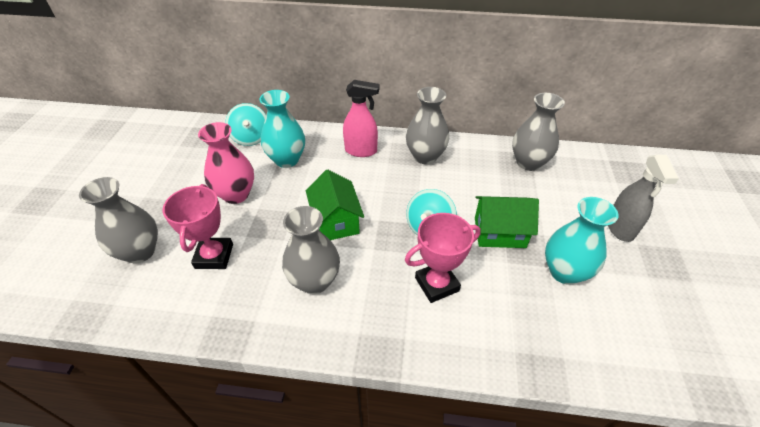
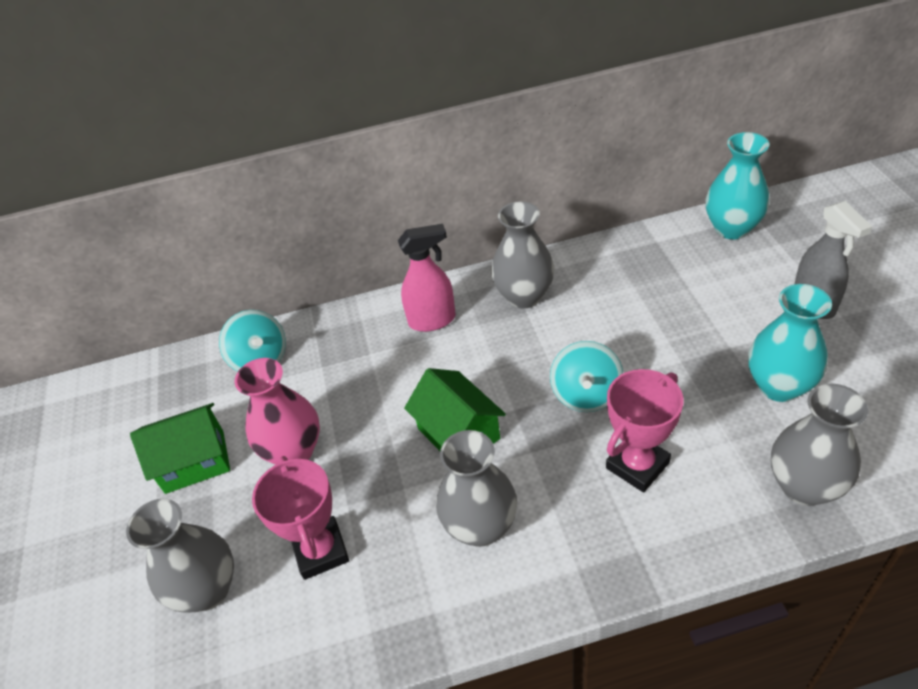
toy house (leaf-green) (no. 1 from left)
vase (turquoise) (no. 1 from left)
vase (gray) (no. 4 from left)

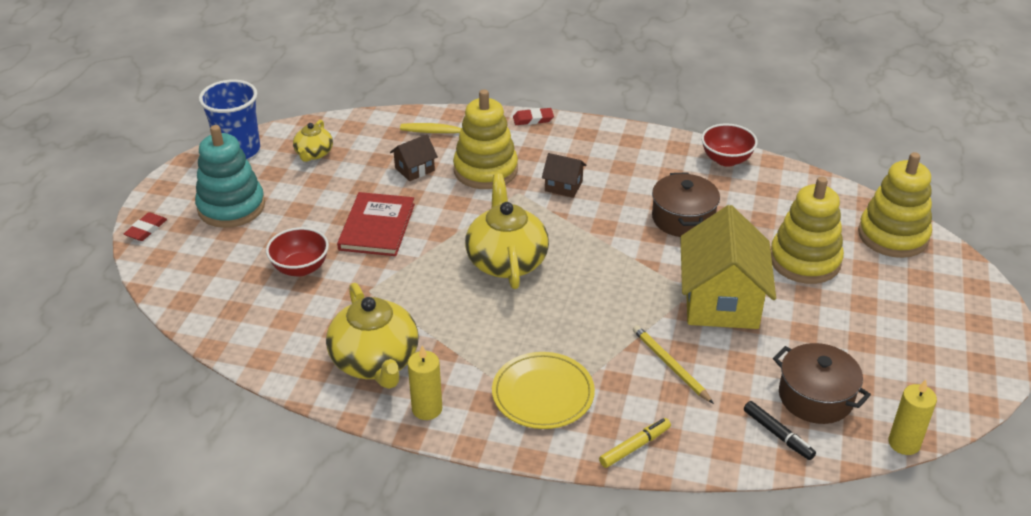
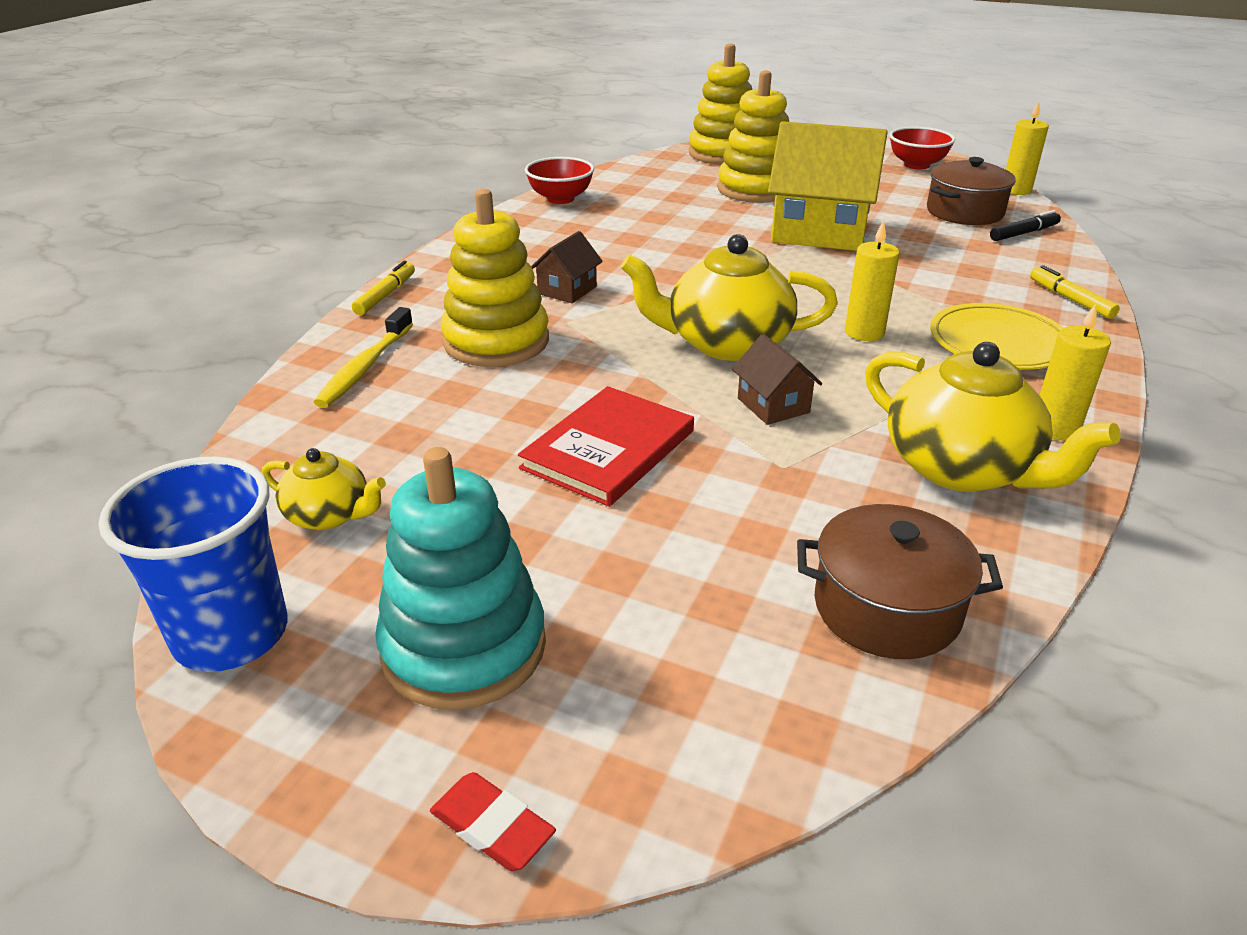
marker pen (golden) (no. 1 from left)
book (crimson)
toy house (russet) (no. 2 from left)
stockpot (russet) (no. 1 from left)
pillar candle (golden) (no. 1 from left)
china teapot (golden) (no. 3 from left)
bowl (crimson) (no. 2 from left)
wooden pencil (golden)

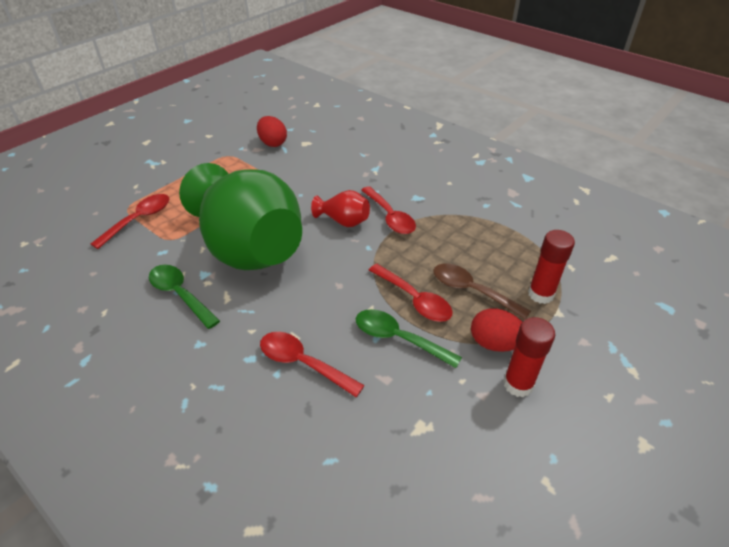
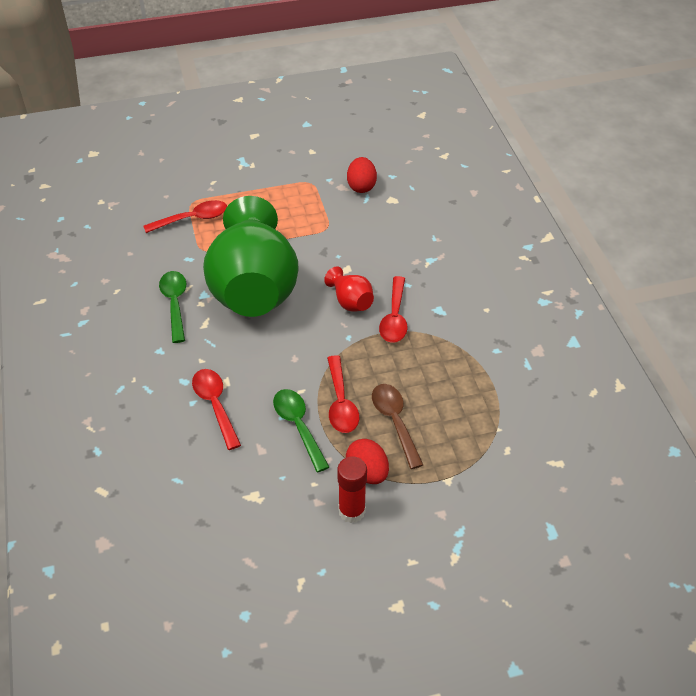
glue stick (crimson) (no. 2 from left in the first image)

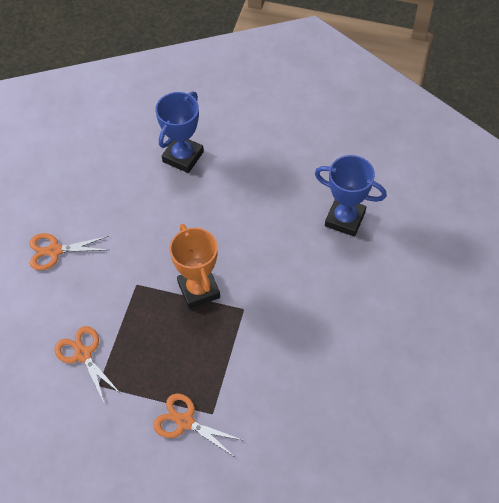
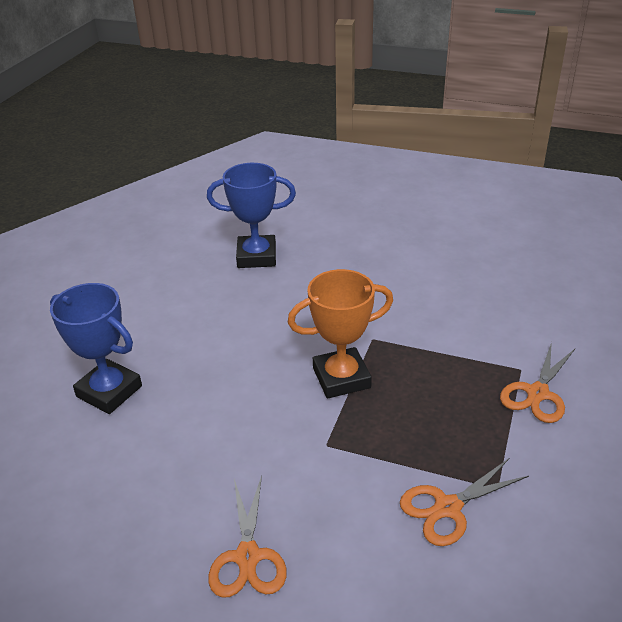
award cup (blue) (no. 2 from left)

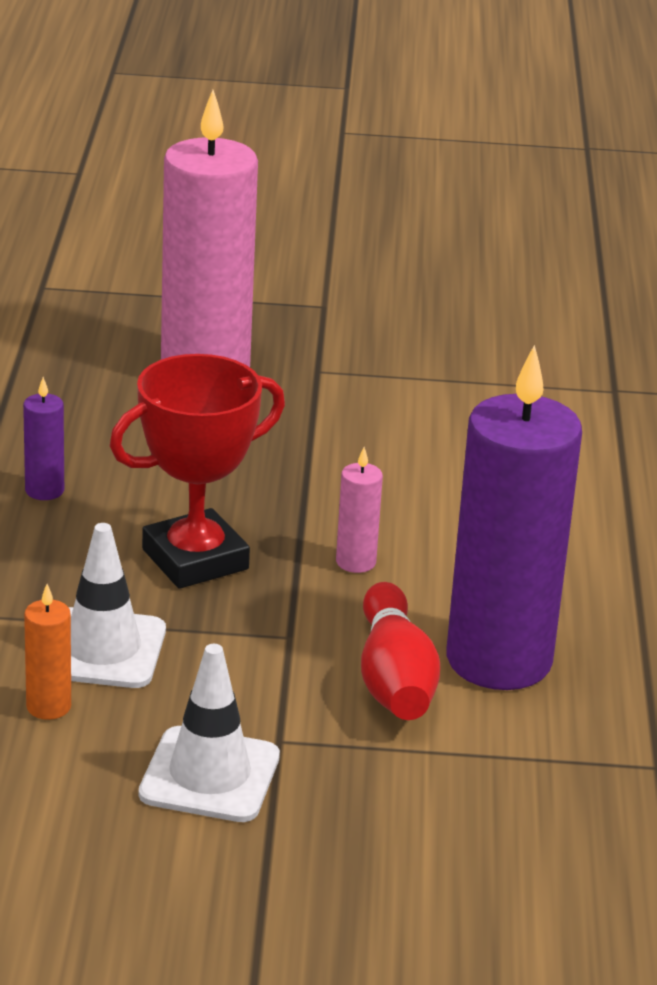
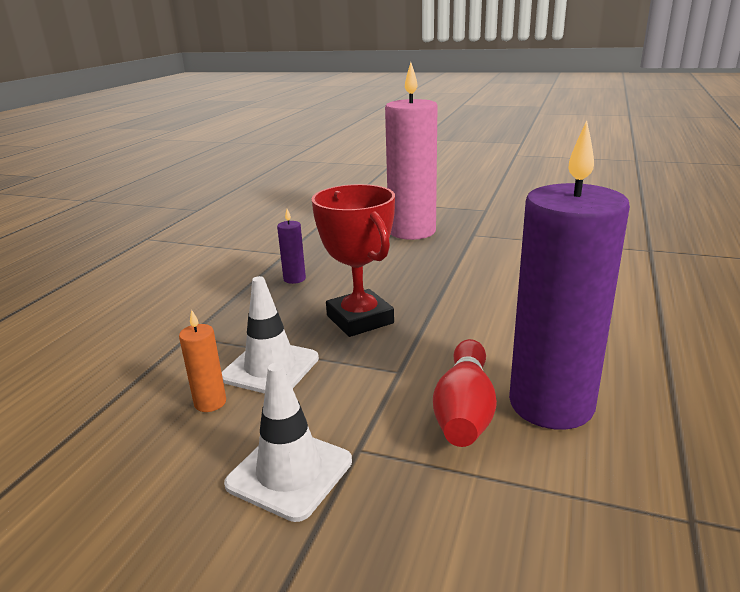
award cup (crimson)
pillar candle (rosy) (no. 2 from left in the first image)

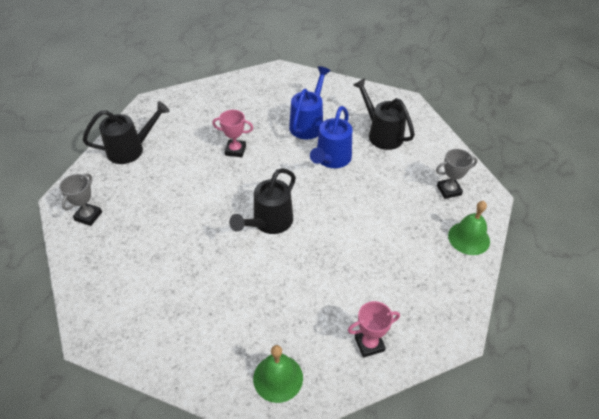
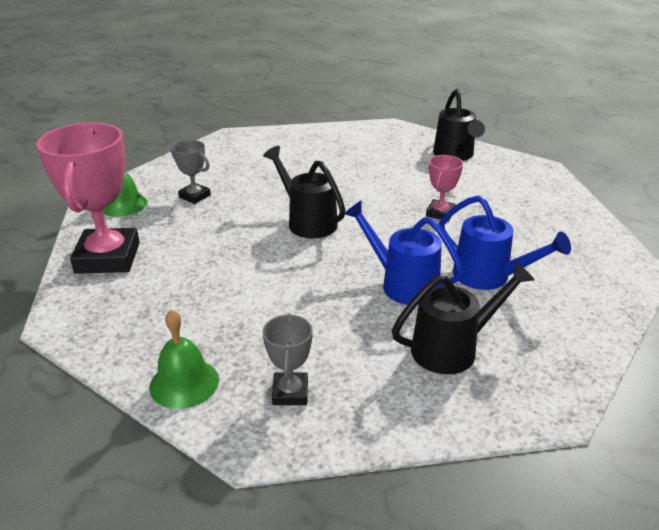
award cup (rosy) (no. 1 from left)
award cup (gray) (no. 1 from left)

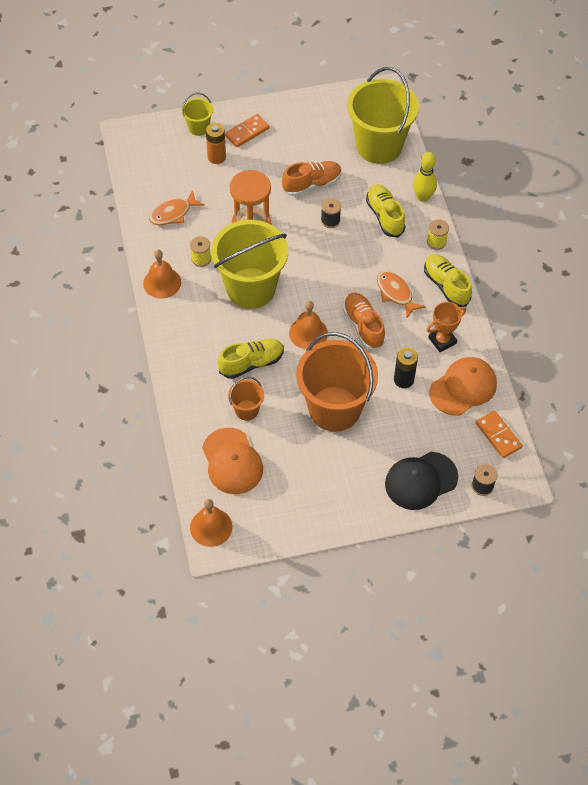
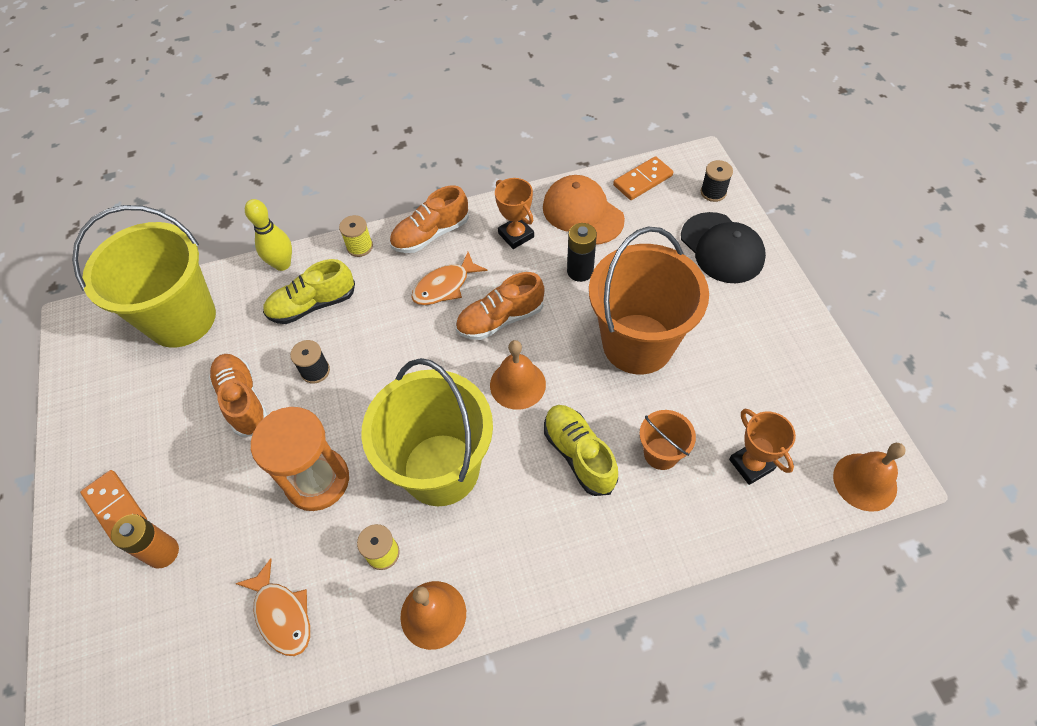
shoe (bright orange) (no. 2 from left)
award cup (bright orange) (no. 2 from left)
sand bucket (golden) (no. 1 from left in the first image)

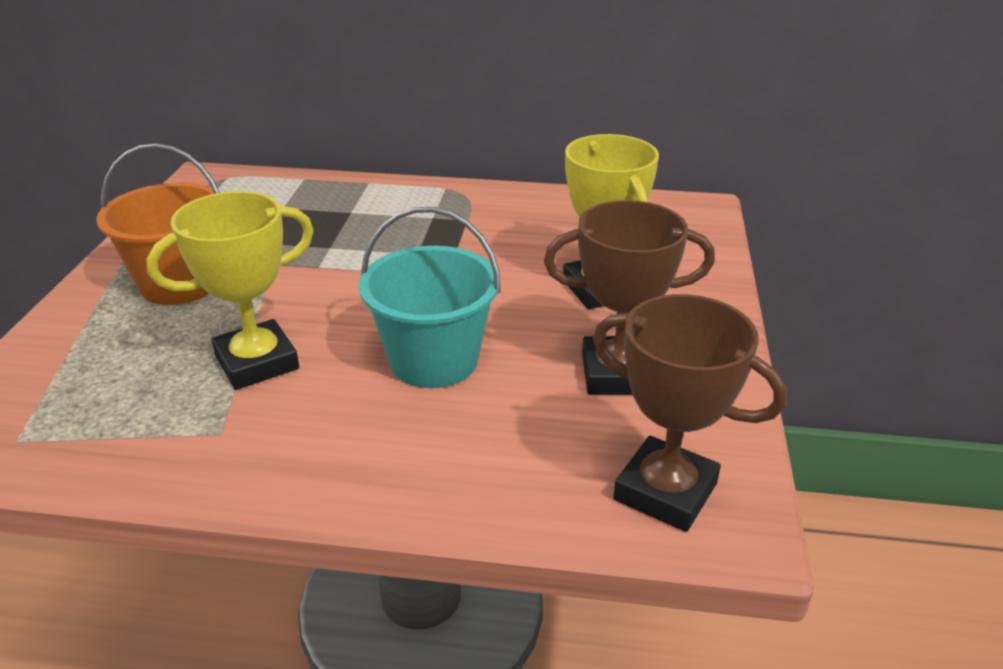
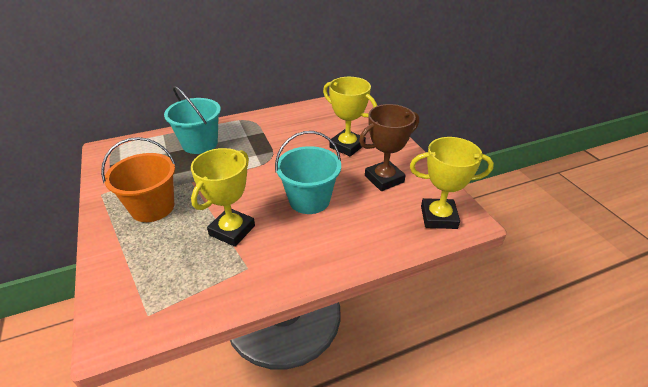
sand bucket (turquoise) (no. 1 from left)
award cup (golden) (no. 3 from left)

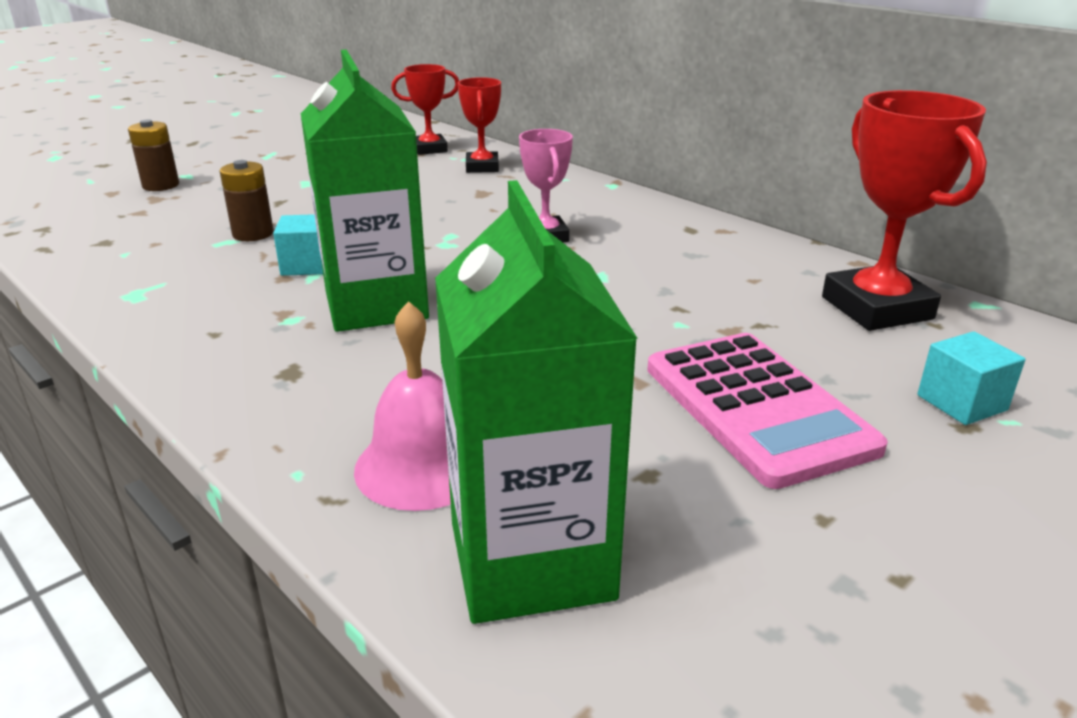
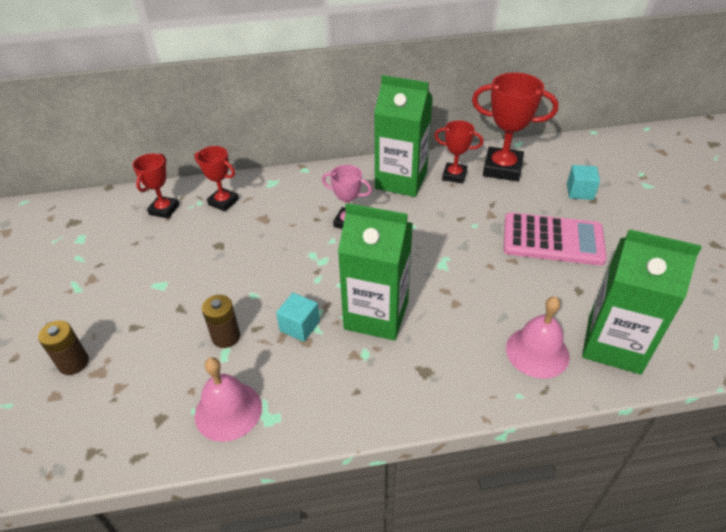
bell (rosy) (no. 1 from left)
juice carton (leaf-green) (no. 2 from left)
award cup (crimson) (no. 3 from left)

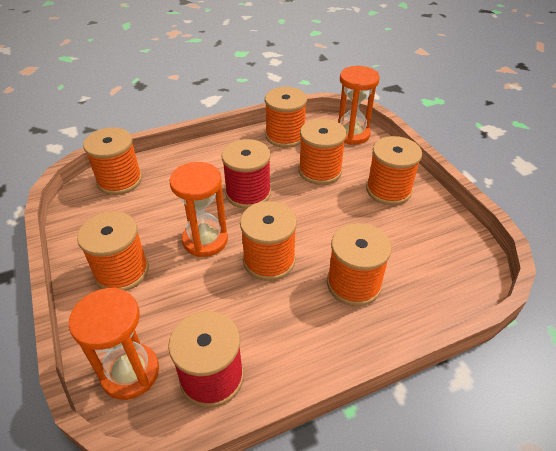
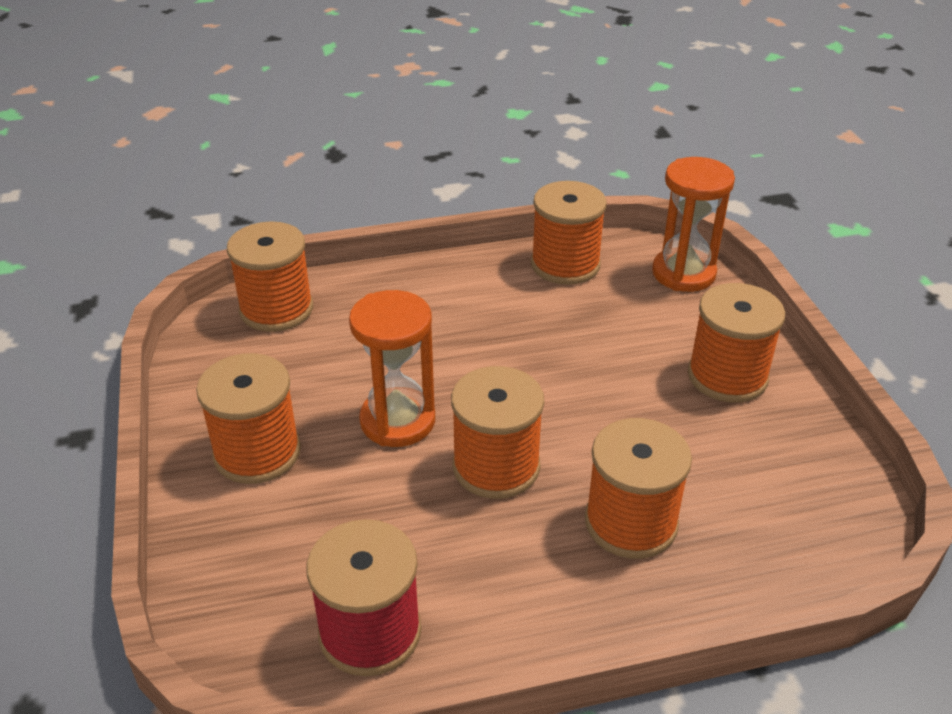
sandglass (bright orange) (no. 1 from left in the first image)
bobbin (crimson) (no. 2 from left in the first image)
bobbin (bright orange) (no. 5 from left in the first image)

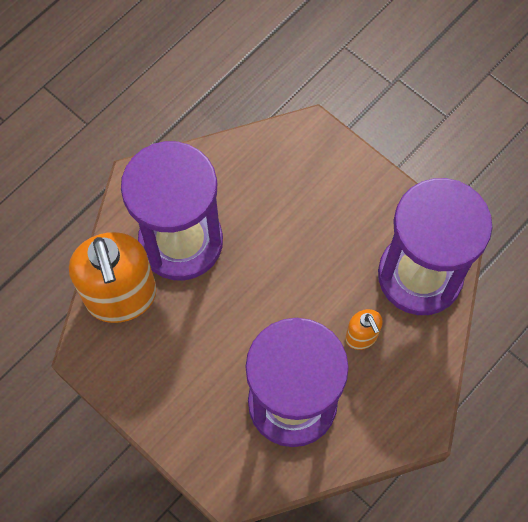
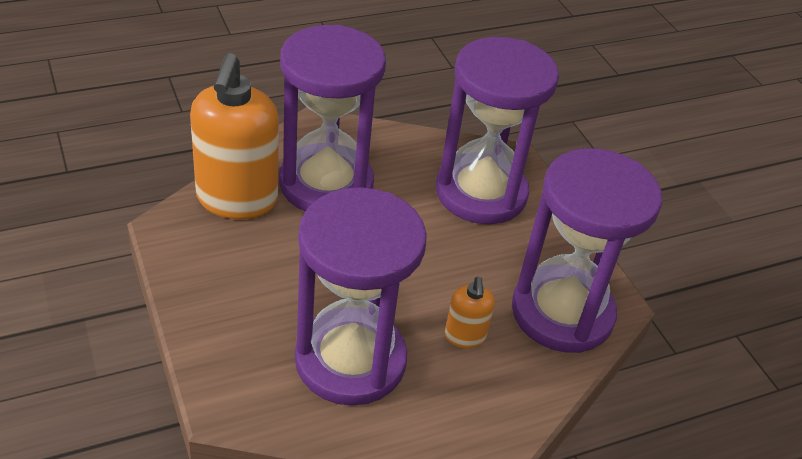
sandglass (violet) (no. 3 from left)

